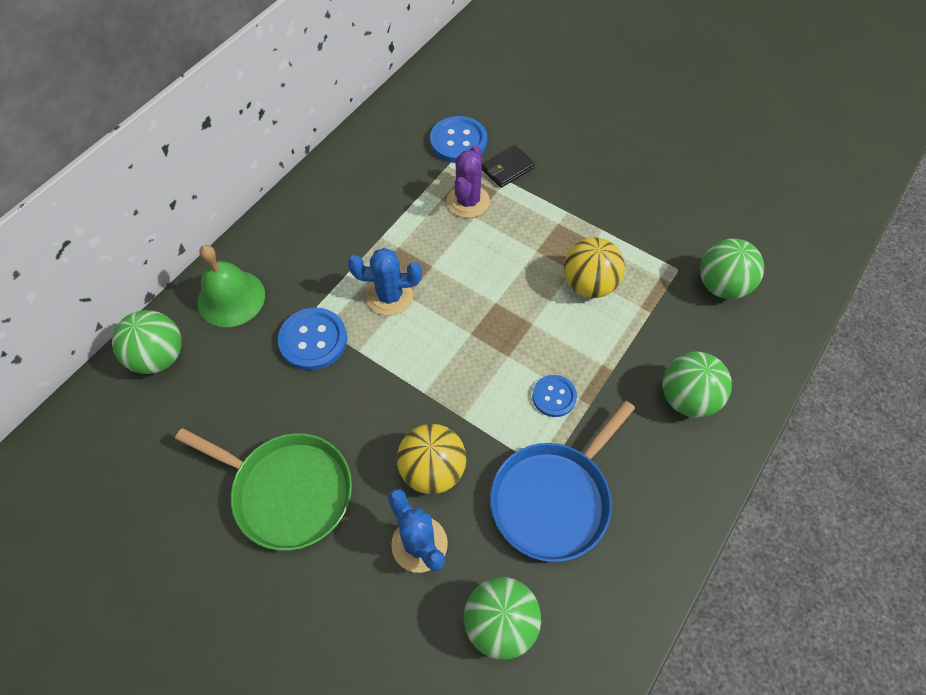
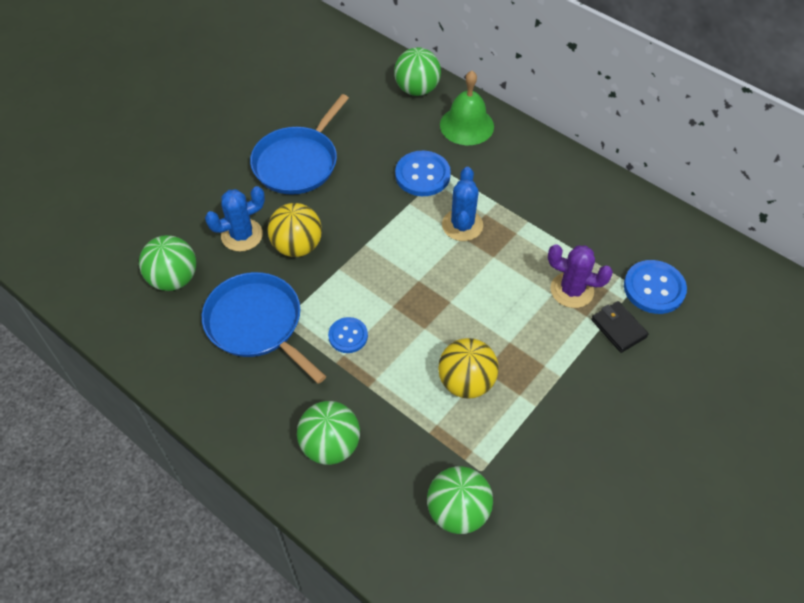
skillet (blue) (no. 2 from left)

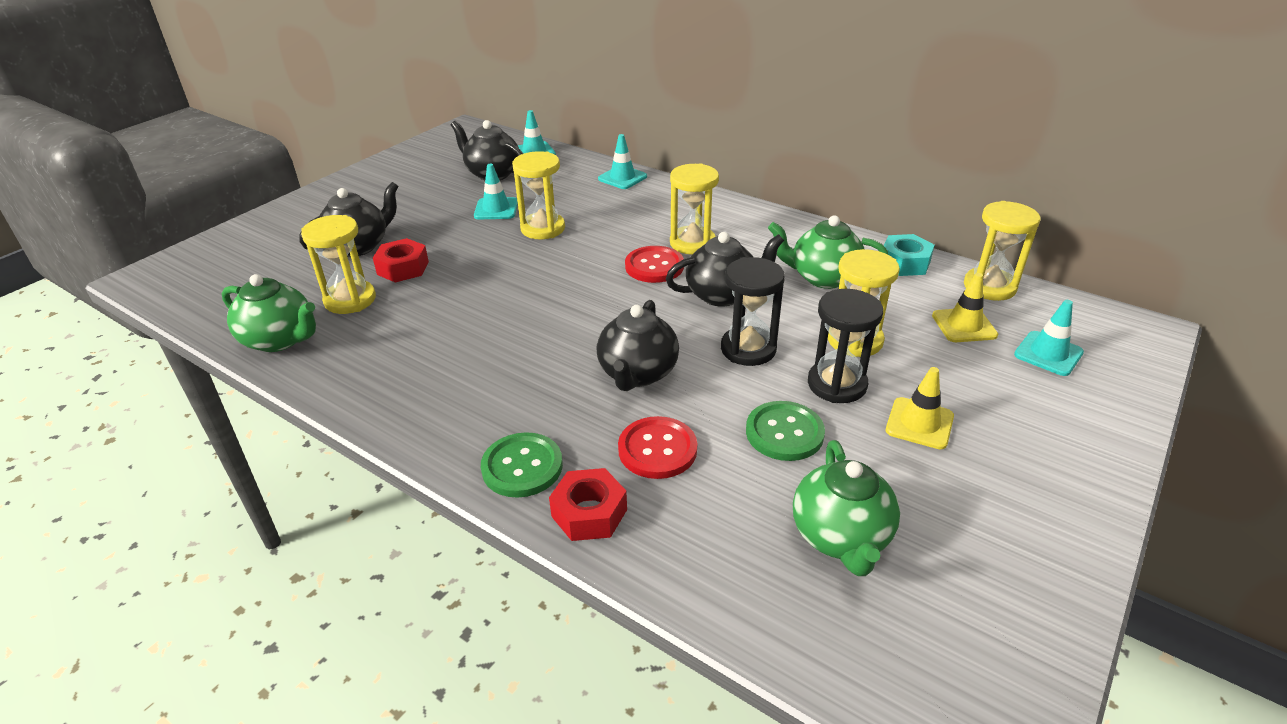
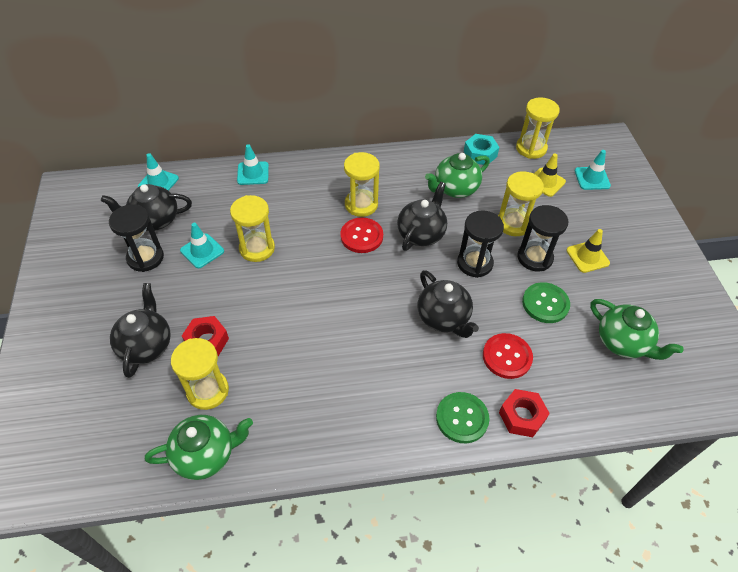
sandglass (ebony) (no. 1 from left)

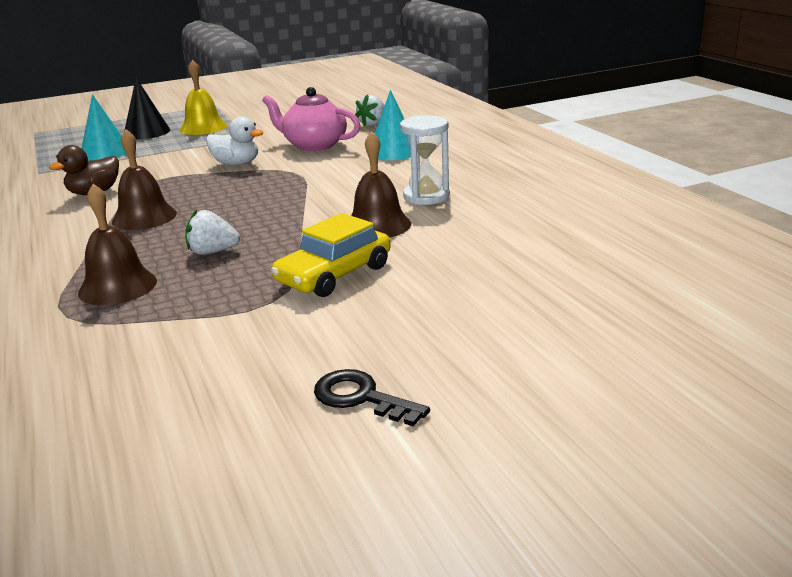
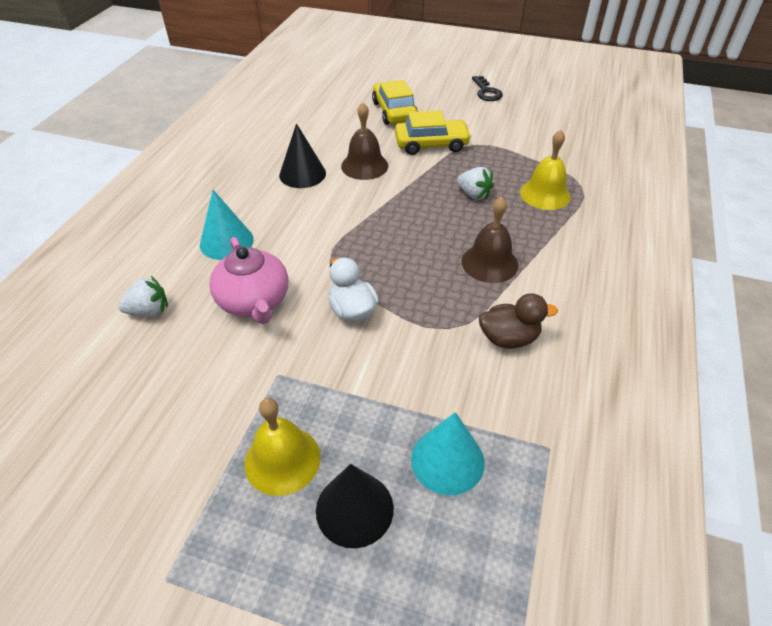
solid cone (ebony) (no. 1 from left)
automobile (golden) (no. 1 from left)
bell (golden) (no. 2 from left)

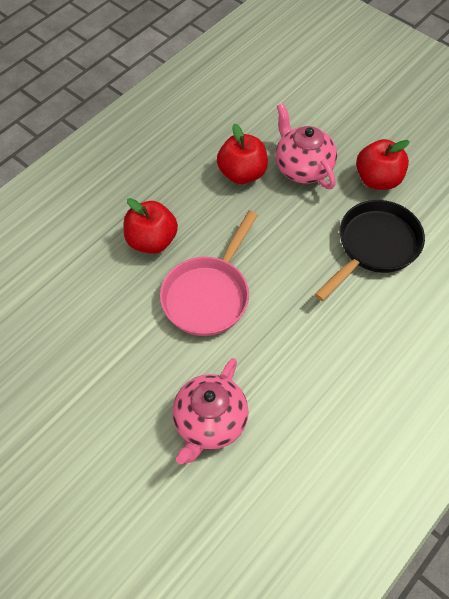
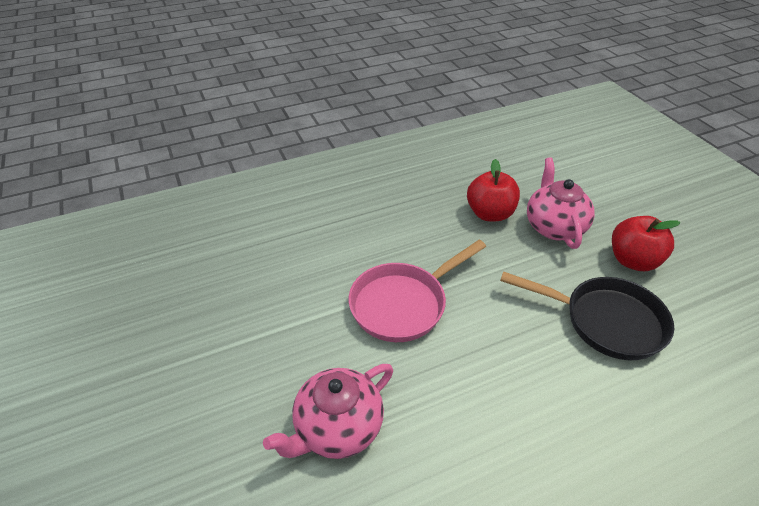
skillet (ebony)
apple fruit (crimson) (no. 1 from left in the first image)

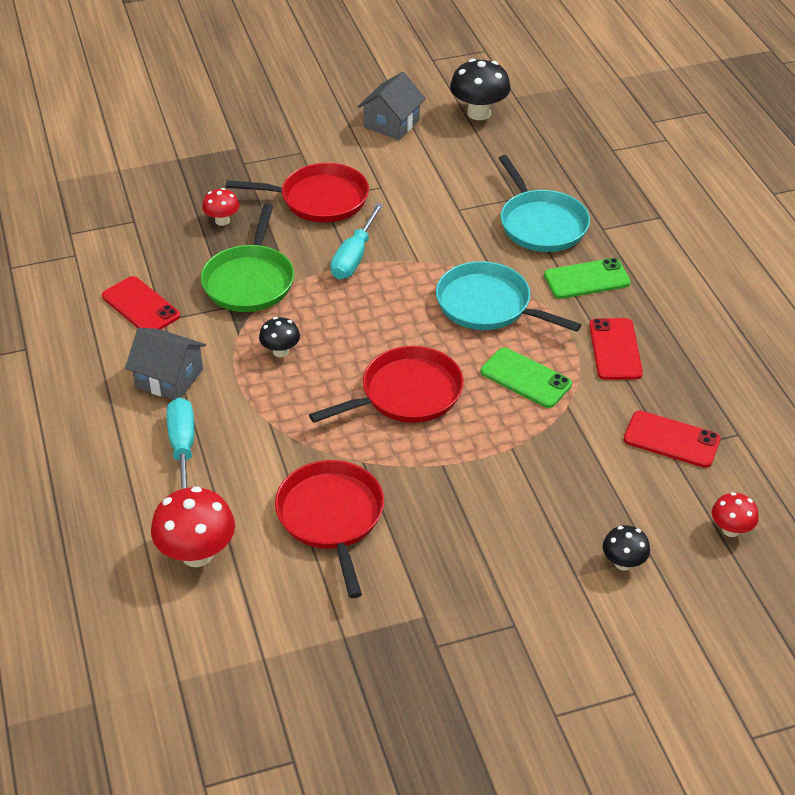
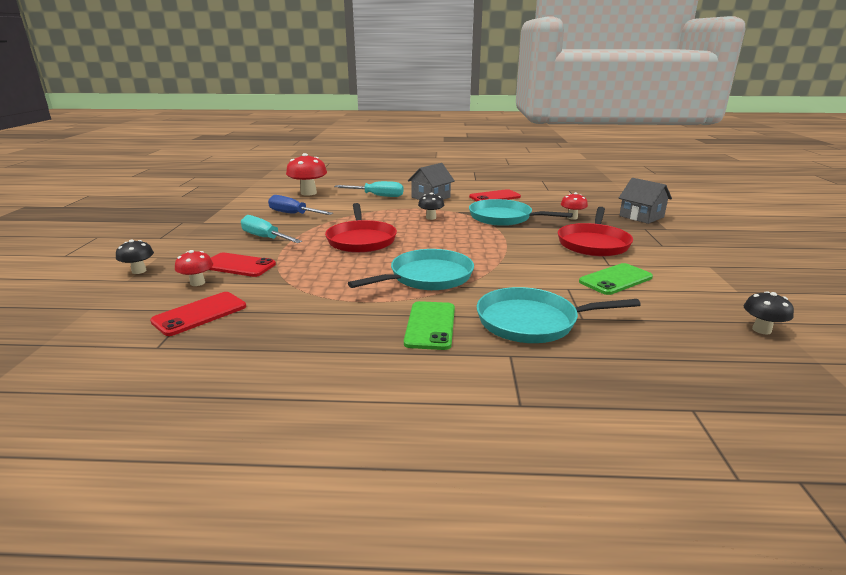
toadstool (crimson) (no. 1 from left)
phone (crimson) (no. 2 from left)
hand screwdriver (turquoise) (no. 1 from left)
hand screwdriver (blue)
skillet (turquoise) (no. 2 from left)
phone (leaf-green) (no. 2 from left)
toy house (gray) (no. 2 from left)
toadstool (ebony) (no. 3 from left)

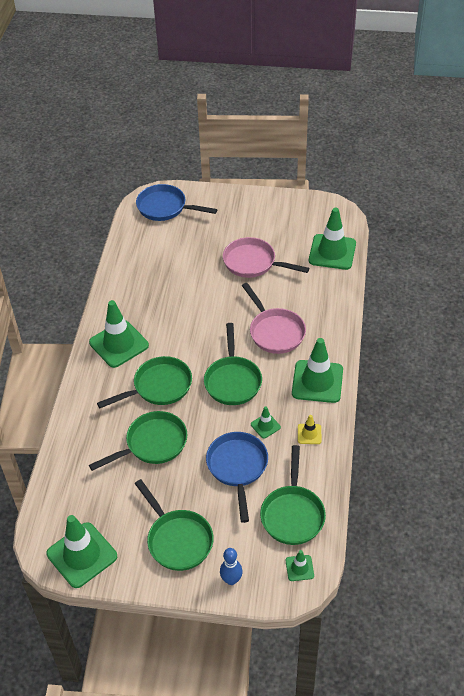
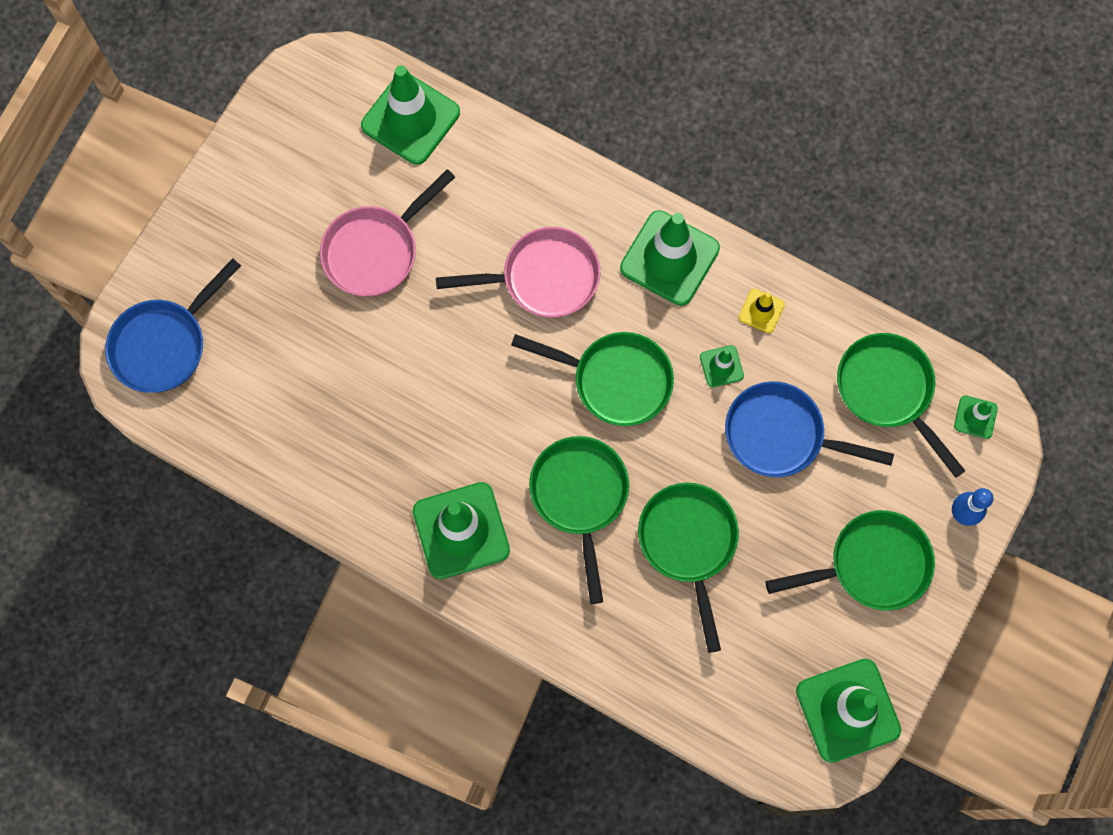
skillet (leaf-green) (no. 5 from left)

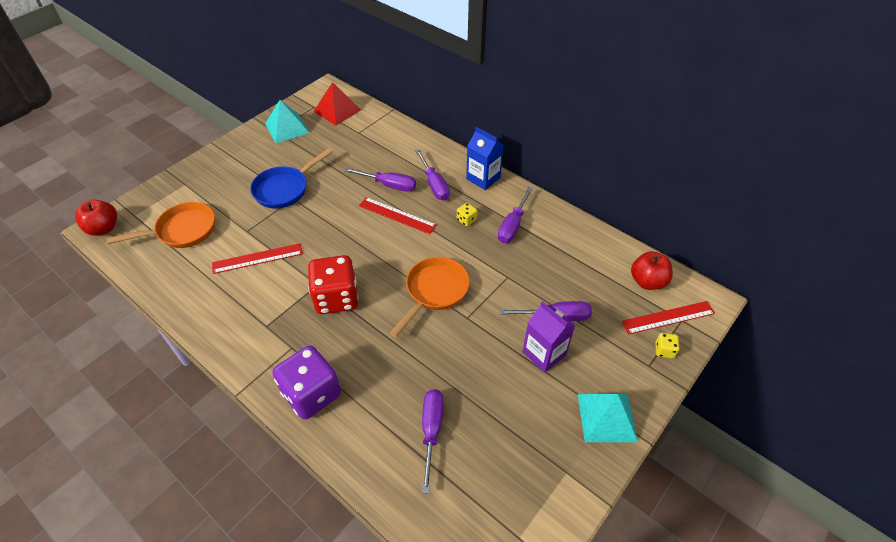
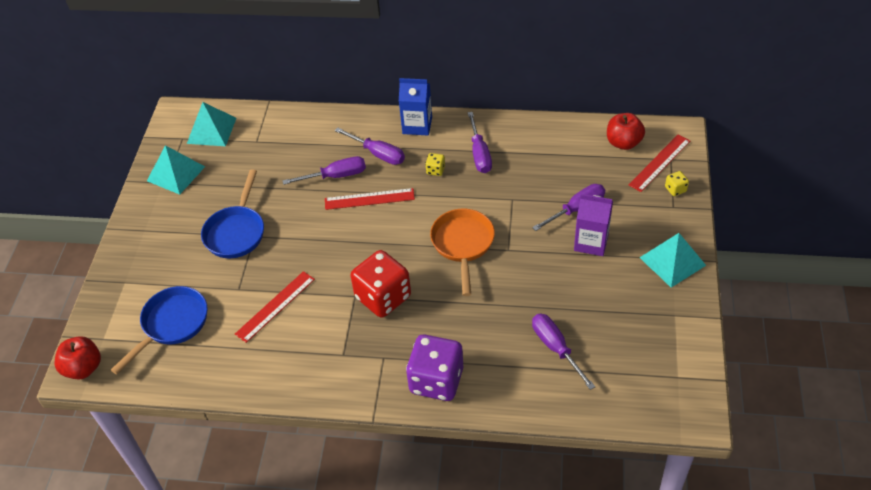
skillet (blue) (no. 1 from left)
solid pyramid (turquoise) (no. 2 from left)

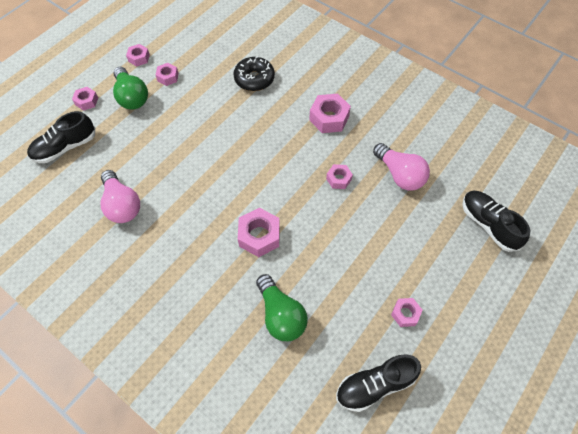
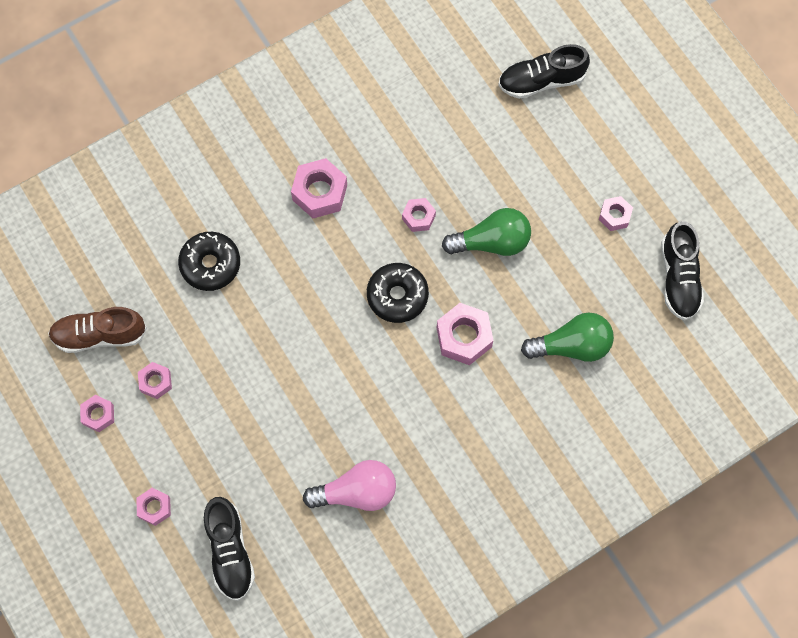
shoe (russet)
doughnut (ebony) (no. 2 from left)
lightbulb (leaf-green) (no. 1 from left)
lightbulb (rosy) (no. 2 from left in the first image)

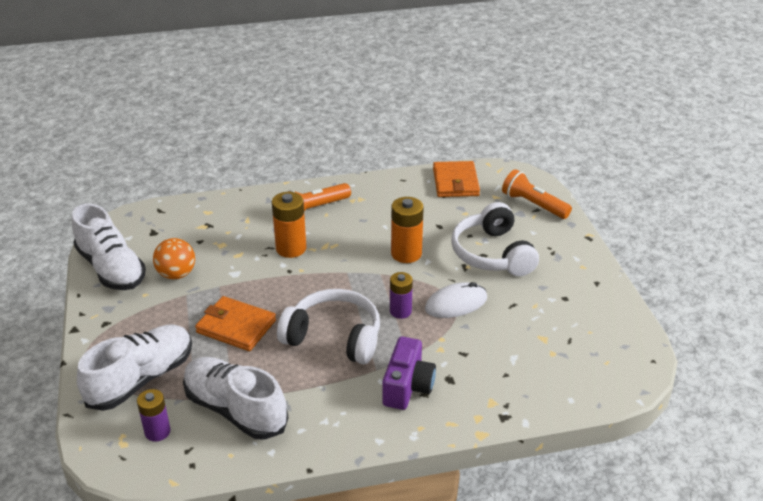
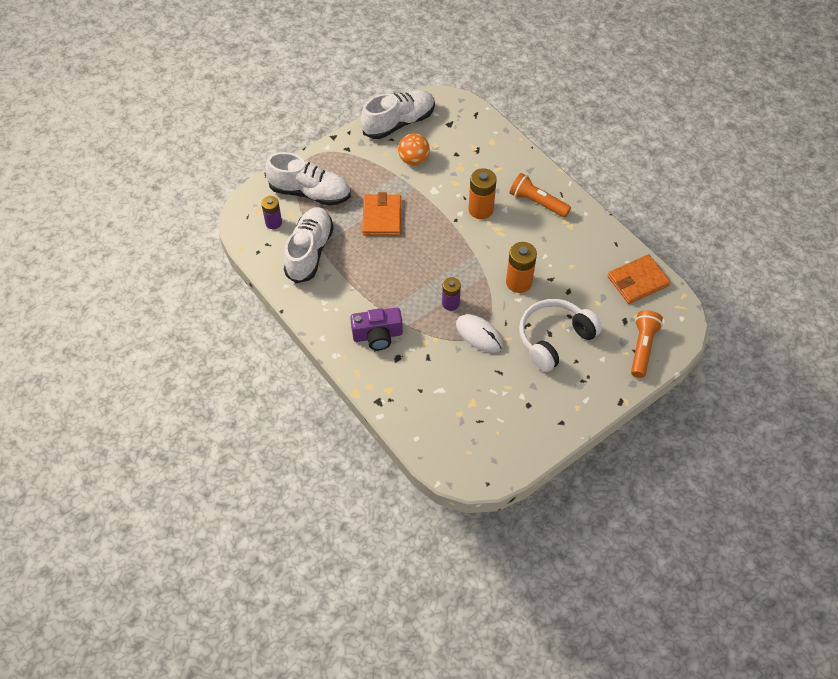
shoe (white) (no. 3 from left)
headset (white) (no. 1 from left in the first image)

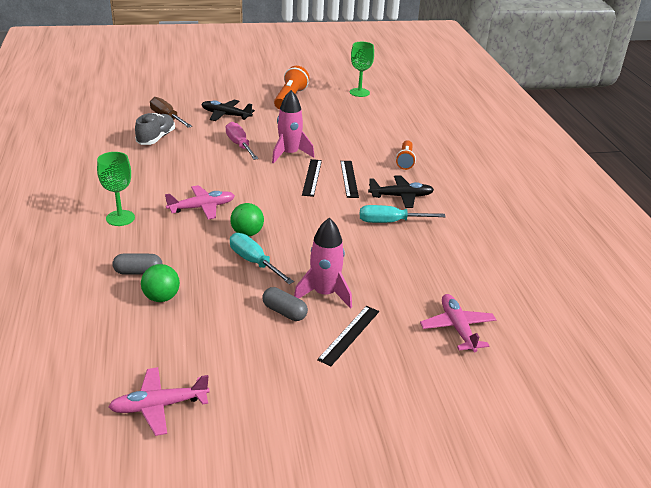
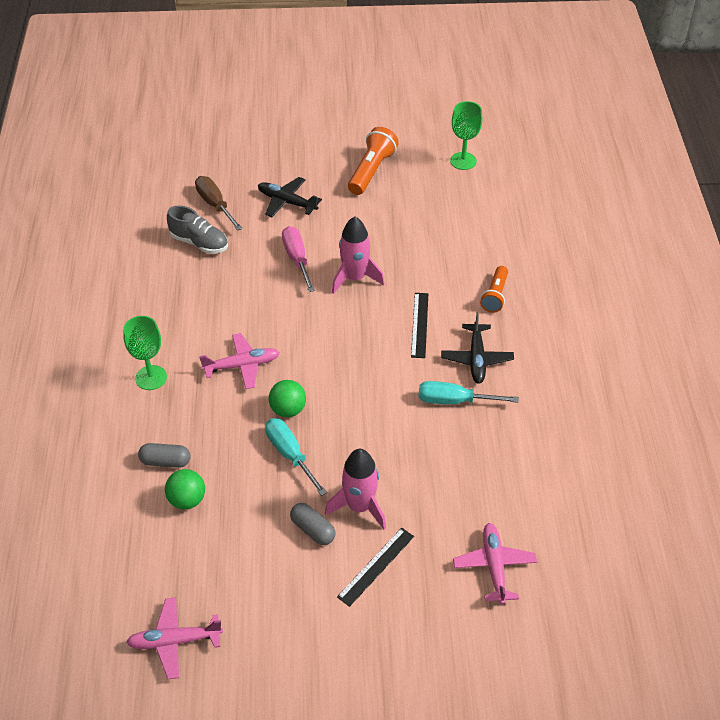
shoe (gray)
plane (ebony) (no. 2 from left)
measuring stick (ebony) (no. 1 from left in the first image)

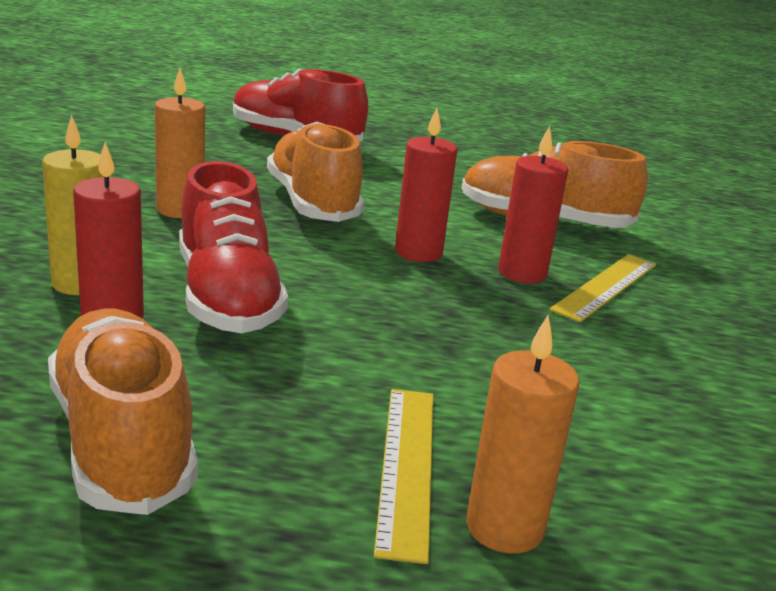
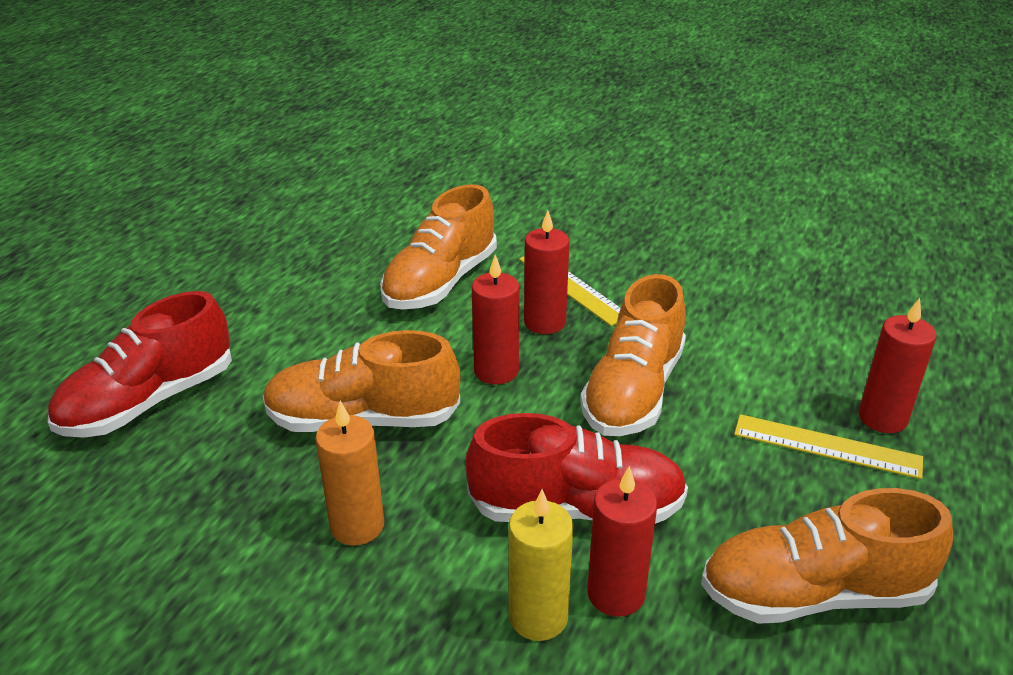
shoe (bright orange) (no. 3 from left)
pillar candle (crimson) (no. 4 from left)

